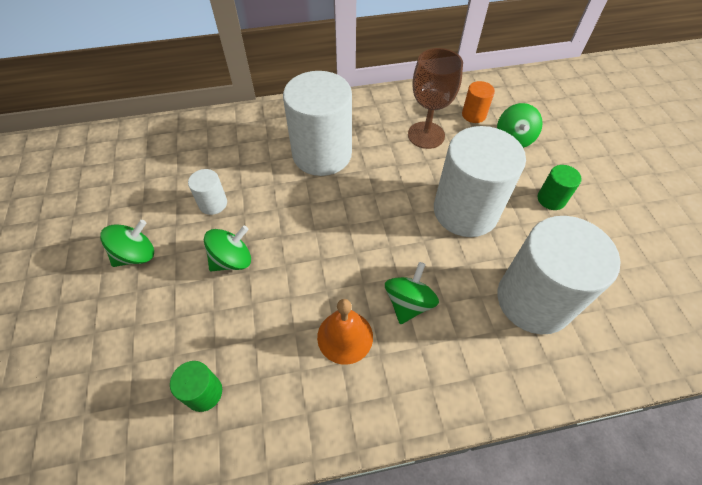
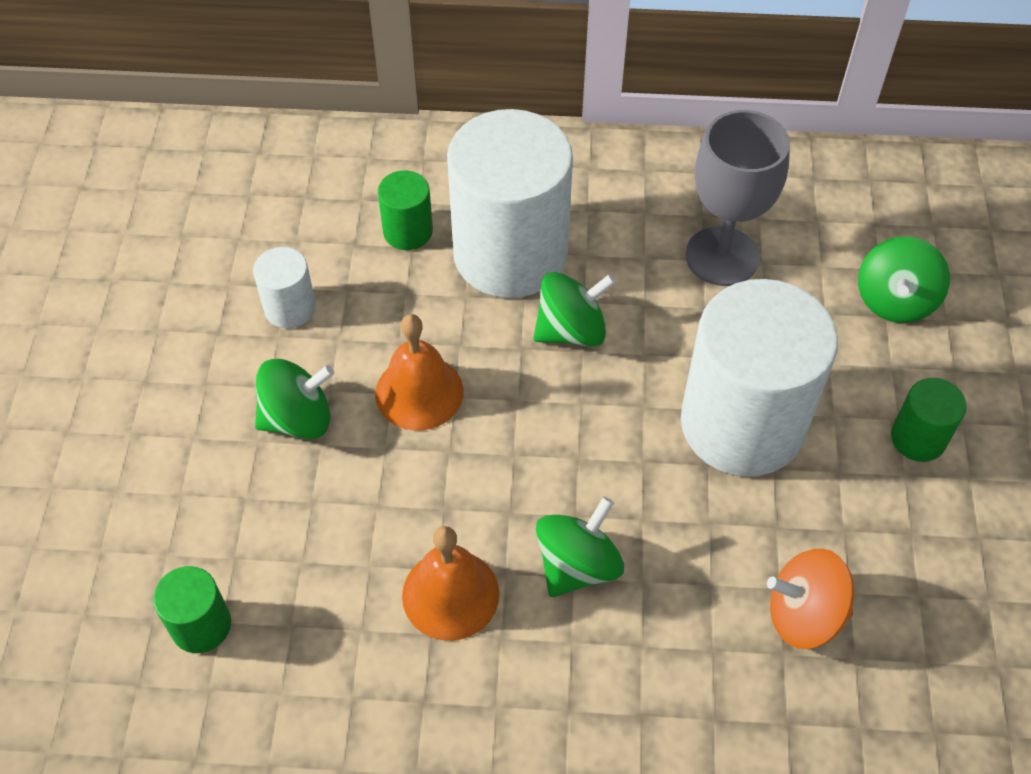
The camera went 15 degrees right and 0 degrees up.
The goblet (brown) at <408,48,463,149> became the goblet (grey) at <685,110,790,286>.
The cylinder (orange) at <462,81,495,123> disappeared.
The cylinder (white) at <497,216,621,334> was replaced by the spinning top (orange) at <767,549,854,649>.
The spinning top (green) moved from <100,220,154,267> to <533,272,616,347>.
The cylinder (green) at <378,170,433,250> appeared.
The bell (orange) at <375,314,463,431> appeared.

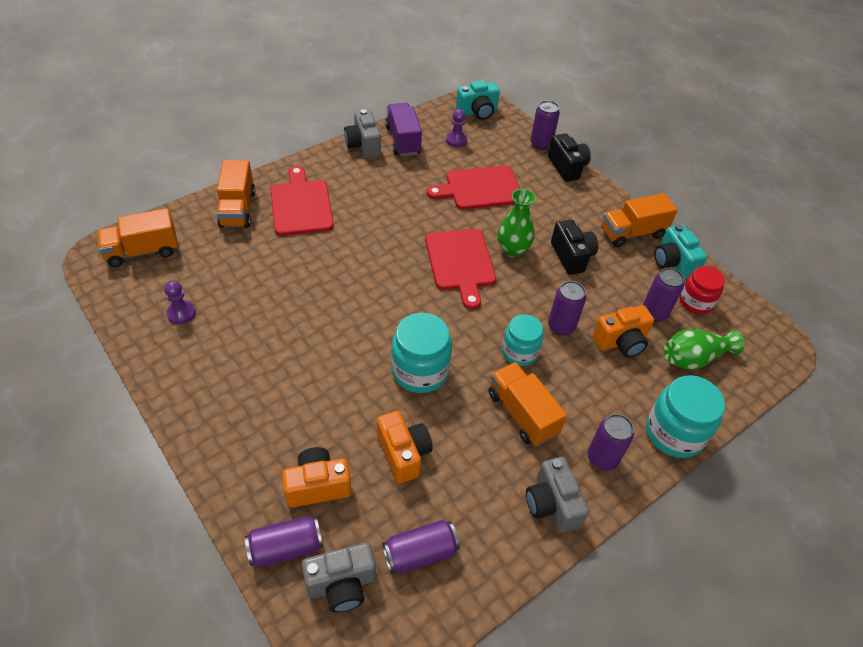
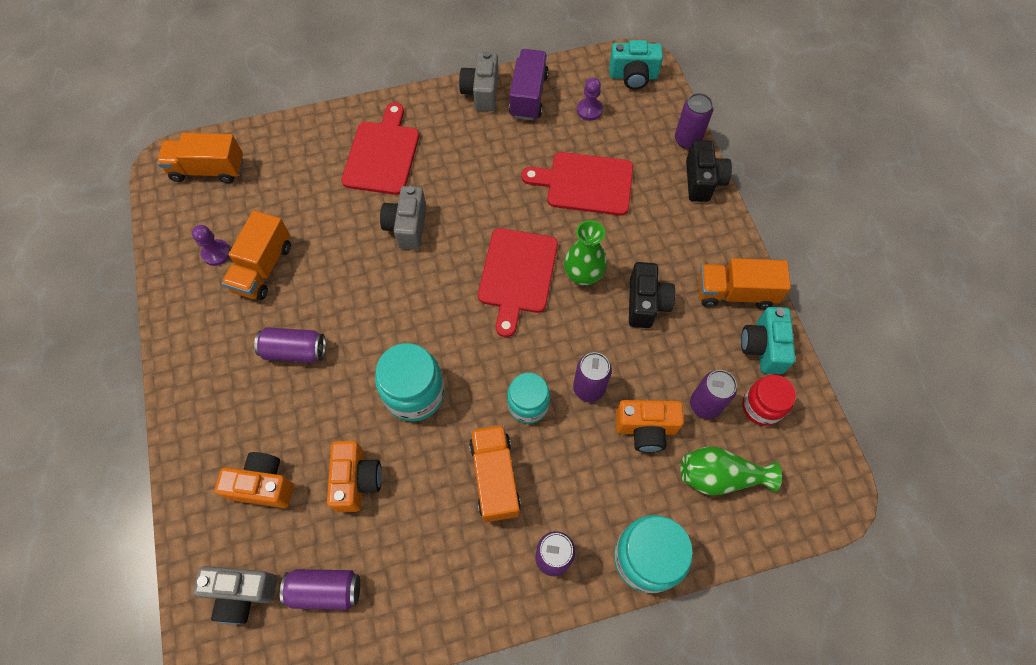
The camera went 25 degrees right and 15 degrees up.
The truck (orange) moved from <216,160,255,228> to <222,210,291,300>.
The camera (grey) moved from <526,457,589,533> to <380,186,426,250>.
The can (purple) moved from <245,516,323,568> to <254,327,326,363>.

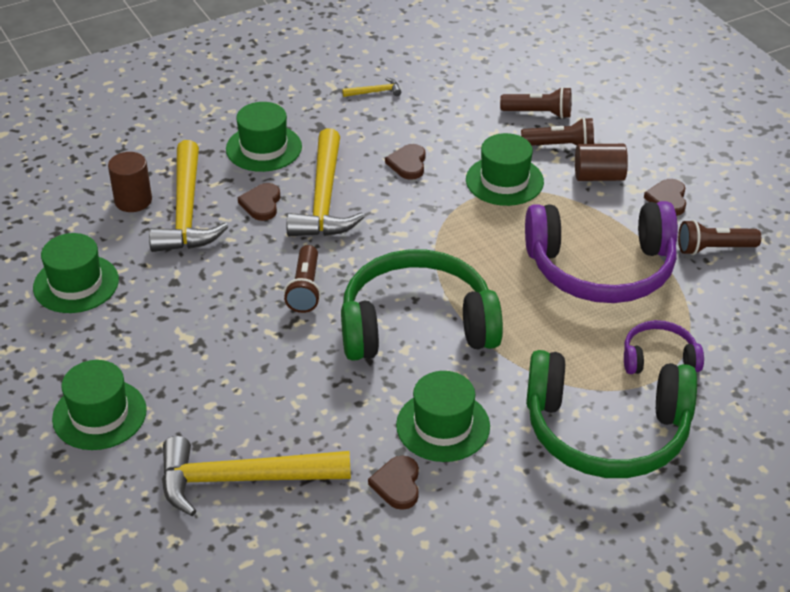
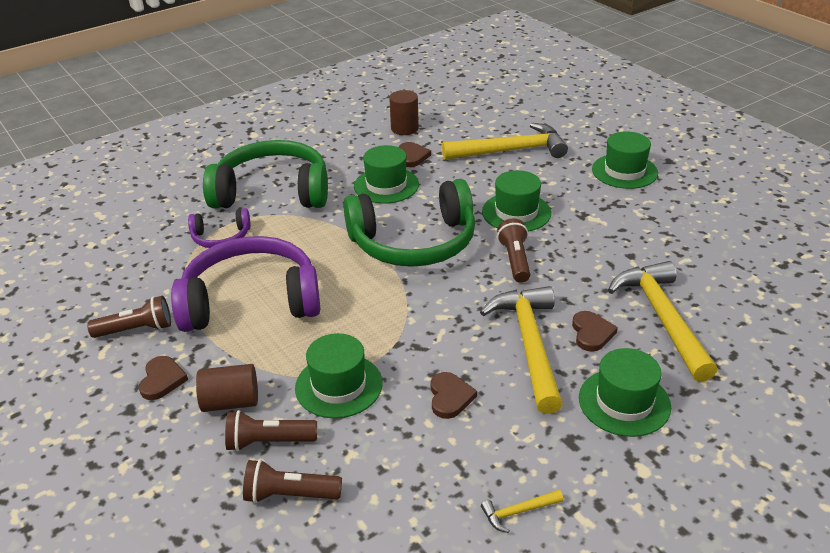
The camera went 175 degrees right and 5 degrees down.
The cylinder (brown) moved from <108,152,152,212> to <389,90,419,135>.
The hat (green) moved from <33,233,119,313> to <482,170,551,232>.

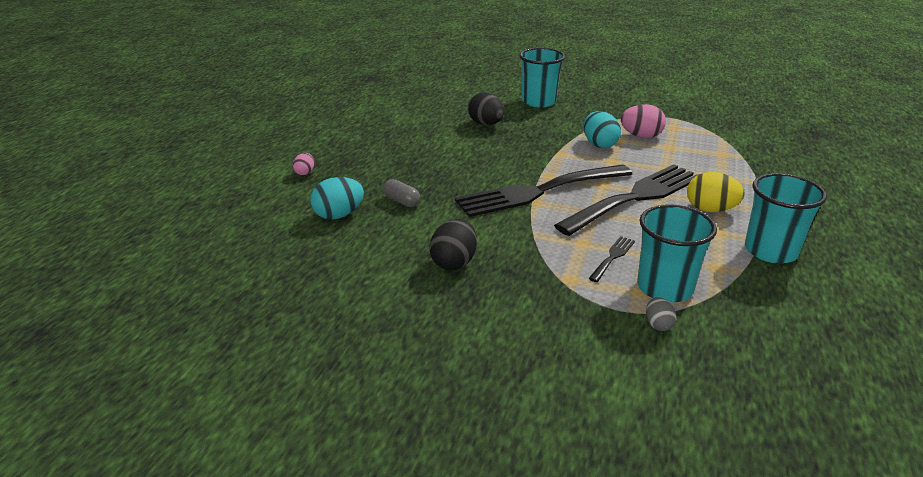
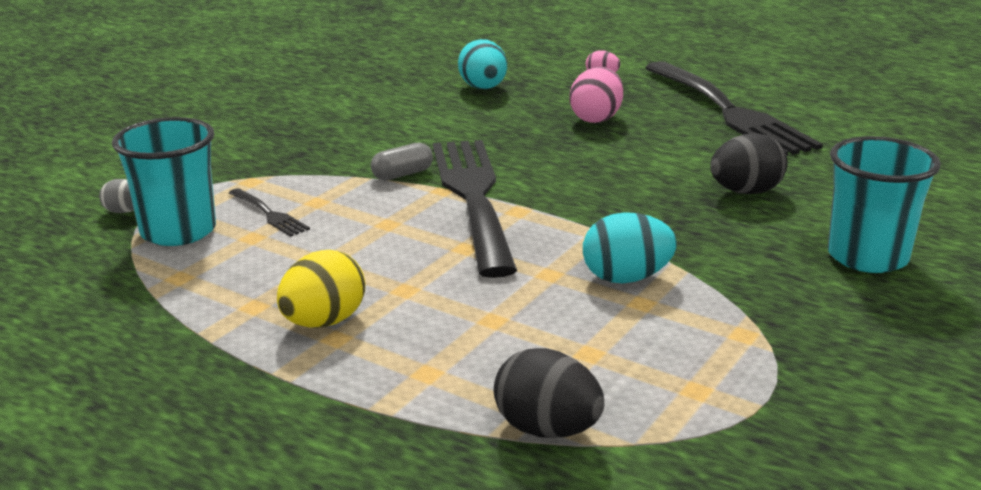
The camera went 105 degrees right and 5 degrees down.
The egg (pink) moved from <621,104,666,138> to <569,67,624,123>.
The fork (black) moved from <554,164,698,236> to <645,61,823,156>.
The cup (turquoise) at <745,173,827,263> disappeared.
The capsule (grey) moved from <383,179,420,207> to <371,142,433,181>.
The egg (black) moved from <429,219,477,271> to <494,348,604,438>.

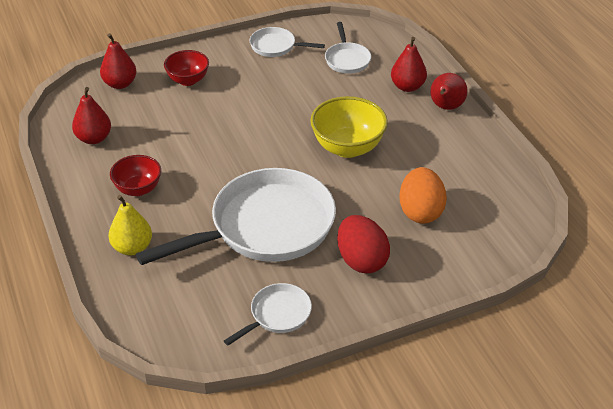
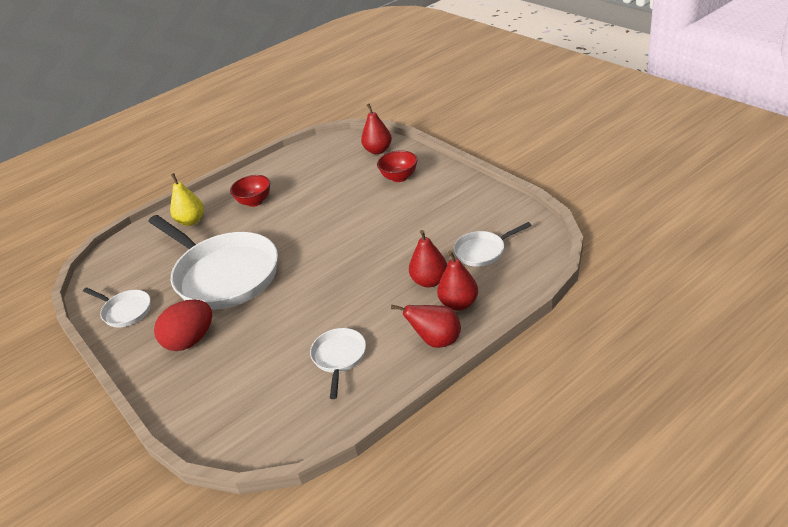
The camera went 80 degrees right and 5 degrees down.
The pan (white) moved from <250,27,325,57> to <310,328,366,399>.
The pear (red) moved from <72,87,111,144> to <409,230,447,287>.
The bowl (yellow) at <310,96,388,158> disappeared.
The egg (orange) at <399,167,447,224> disappeared.

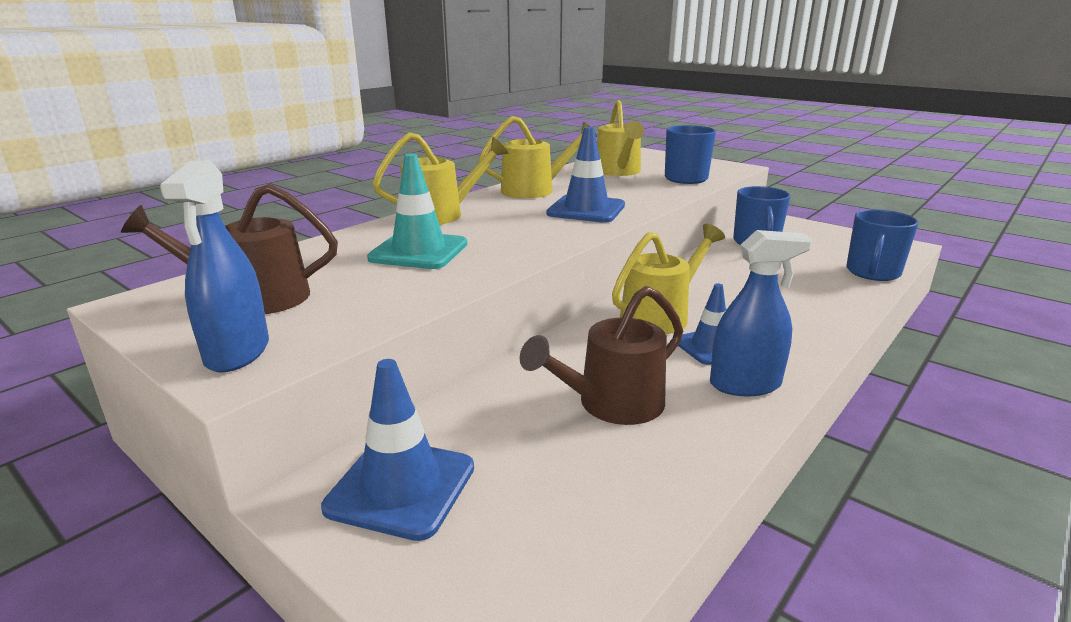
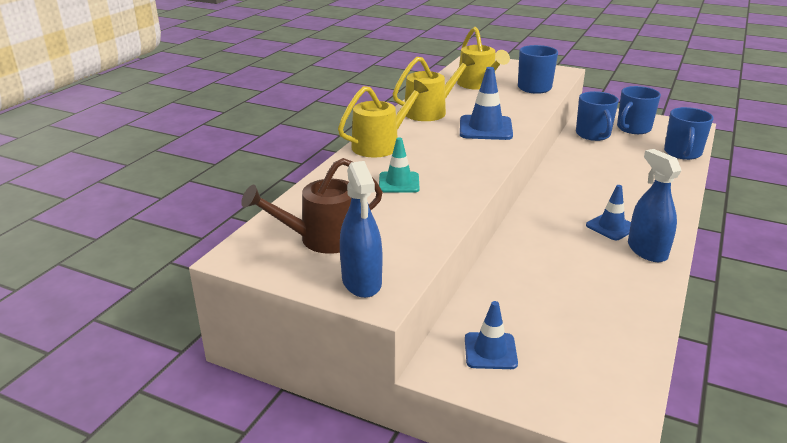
The camera went 15 degrees left and 5 degrees up.
The traffic cone (turquoise) at <367,153,467,269> changed to 0.66 times the size.
The watering can (yellow) at <612,224,725,334> disappeared.
The spray bottle (blue) at <710,230,812,396> turned 90 degrees counterclockwise.
The watering can (brown) at <520,286,683,425> disappeared.
The traffic cone (blue) at <321,359,474,541> changed to 0.66 times the size.
The mug (blue) at <617,86,661,134> appeared.

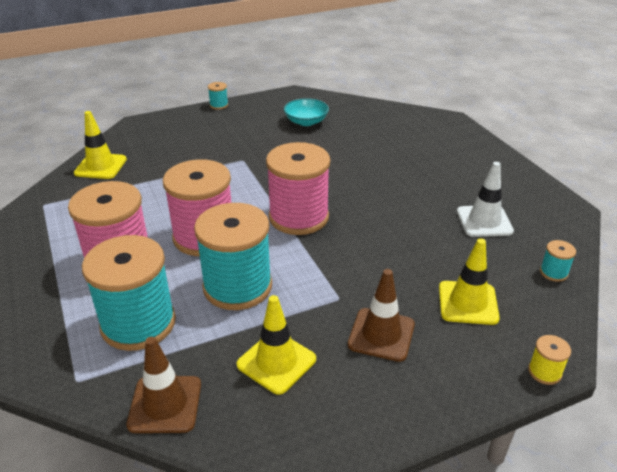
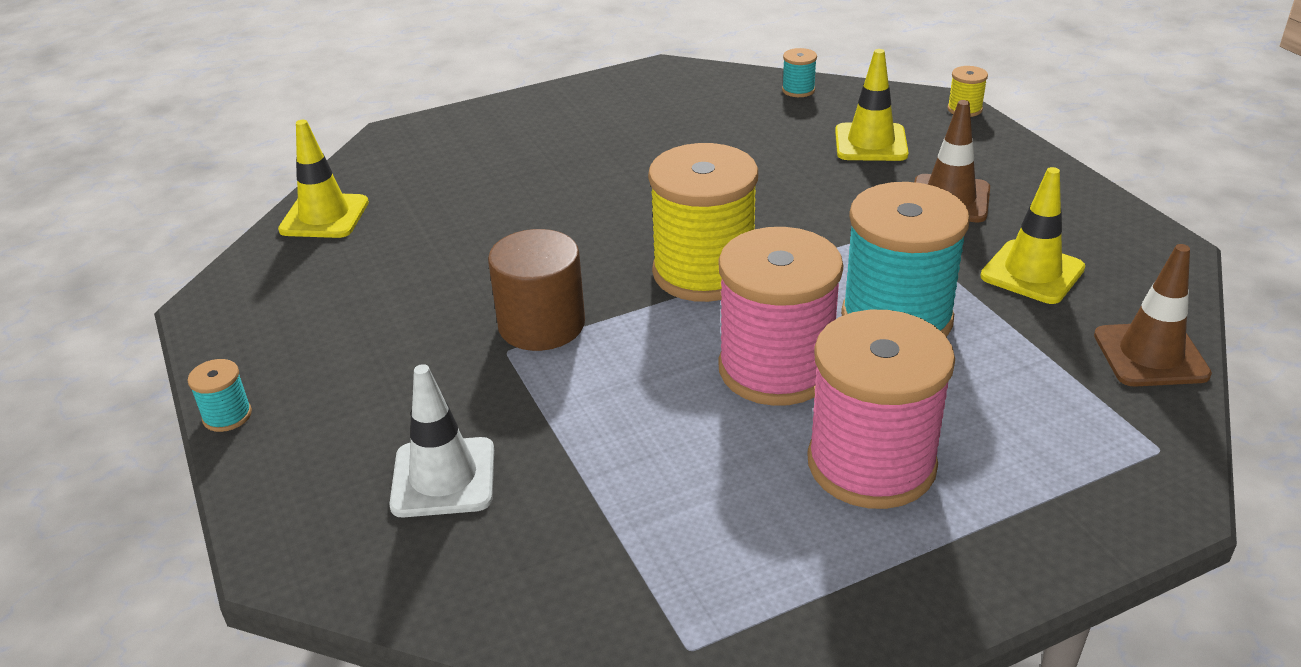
The camera went 90 degrees left and 0 degrees up.
The bowl (turquoise) at <284,98,329,126> disappeared.
The traffic cone (yellow) moved from <74,111,127,179> to <278,120,369,238>.
The spool (pink) at <266,142,330,235> became the spool (yellow) at <648,143,758,302>.
The traffic cone (white) moved from <457,162,514,237> to <389,364,494,517>.
The spool (turquoise) at <82,235,176,351> disappeared.
The cylinder (brown) at <488,229,585,351> appeared.

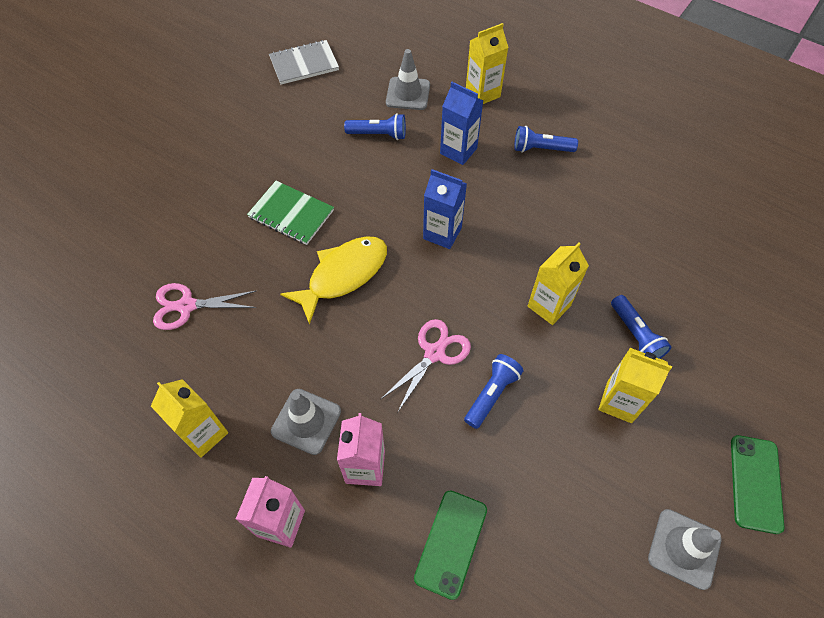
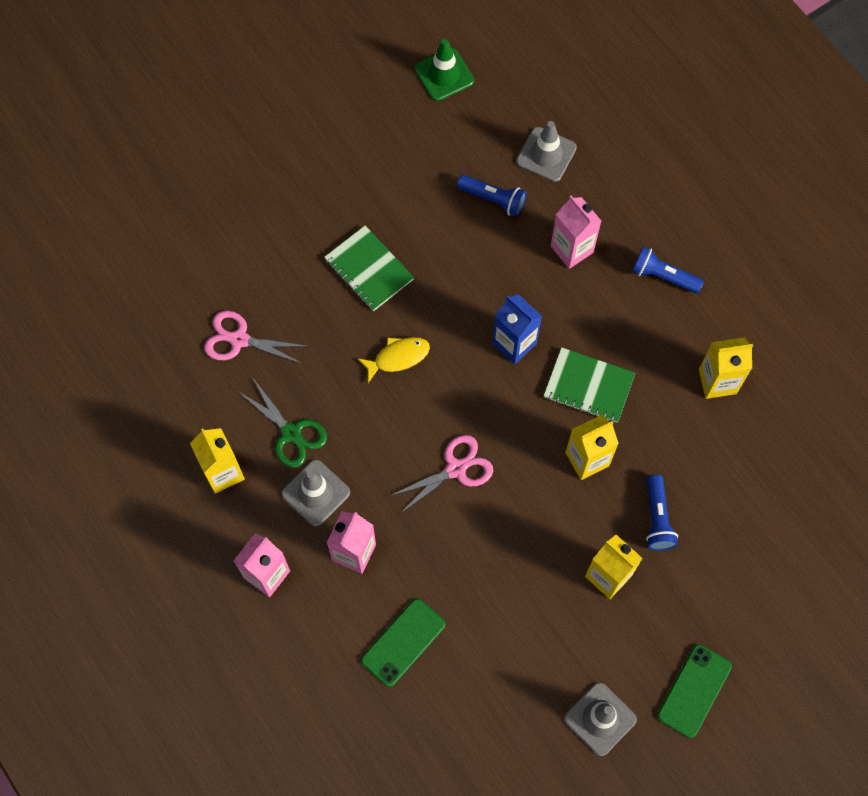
The camera went 20 degrees right and 10 degrees up.
The carton (yellow) moved from <466,23,509,104> to <699,337,753,399>.
The notebook (grey) at <269,40,339,85> was replaced by the traffic cone (green) at <414,39,474,101>.
The carton (blue) at <440,82,483,165> became the carton (pink) at <551,195,601,269>.
The fish (yellow) at <280,236,387,325> changed to 0.60 times the size.
The flashlight (blue) at <464,354,524,429> disappeared.
The notebook (green) at <543,347,635,423> appeared.
The scissors (green) at <236,377,327,468> appeared.

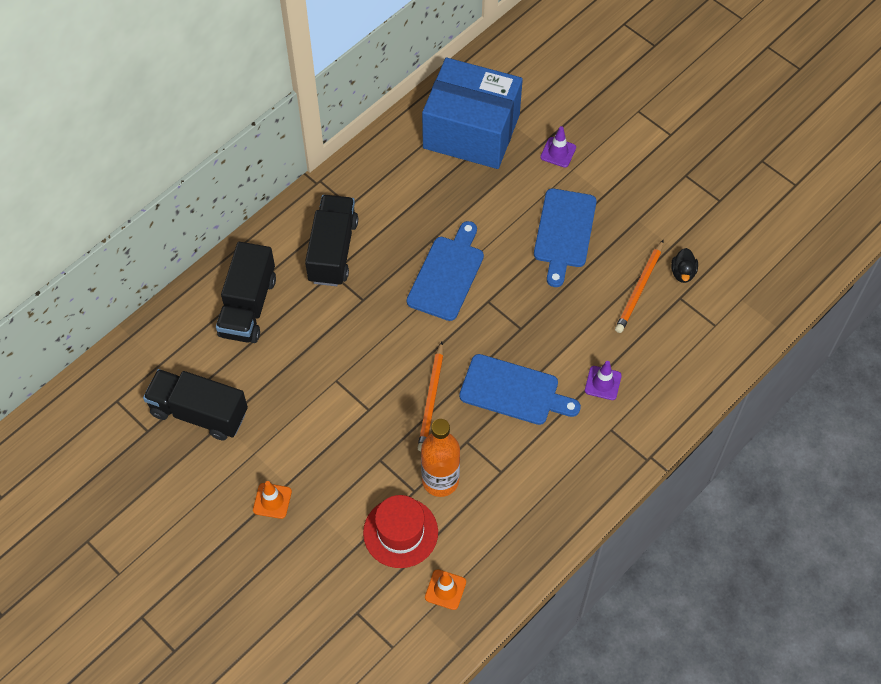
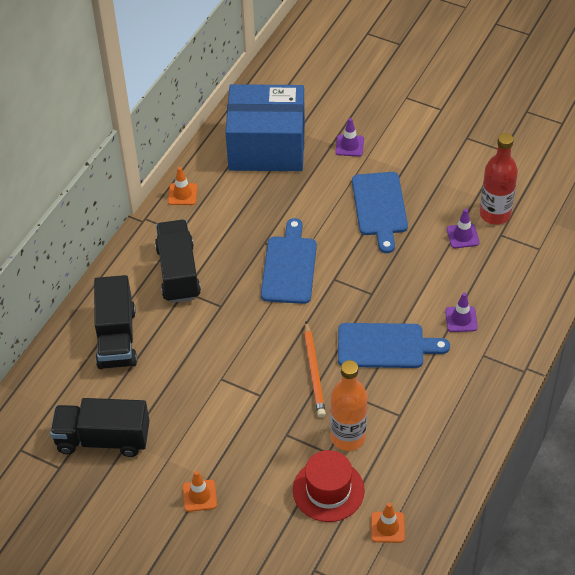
The camera went 15 degrees left and 10 degrees down.
The pencil (orange) at <615,240,663,333> was replaced by the traffic cone (purple) at <447,209,480,248>.
The duck (black) at <671,248,698,283> was replaced by the bottle (red) at <480,133,518,225>.
The traffic cone (orange) at <168,167,197,205> appeared.

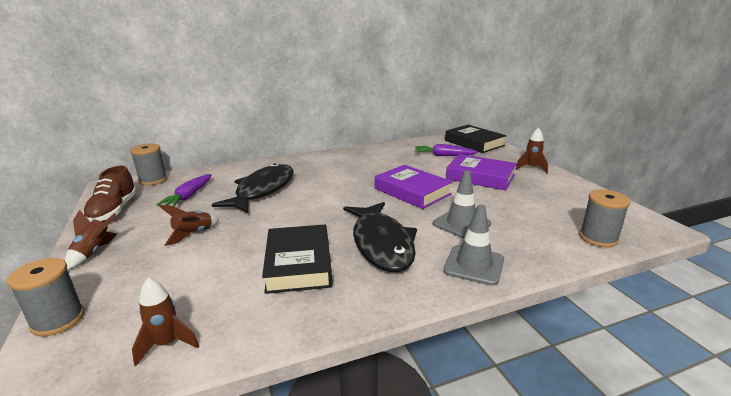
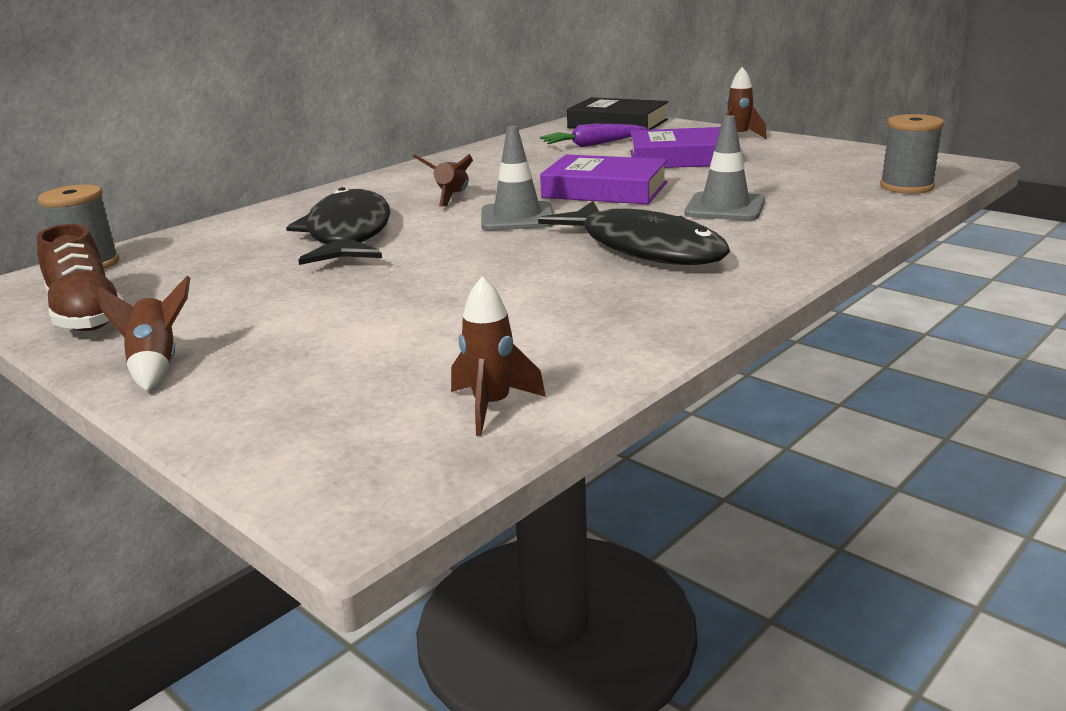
The camera went 25 degrees left and 0 degrees up.
The carrot (purple) at <156,174,211,207> disappeared.
The traffic cone (grey) moved from <443,204,504,286> to <481,126,554,231>.
The rocket (brown) moved from <159,205,219,246> to <412,154,473,207>.
The book (black) at <262,224,332,294> disappeared.
The spool (grey) at <7,258,84,336> disappeared.

